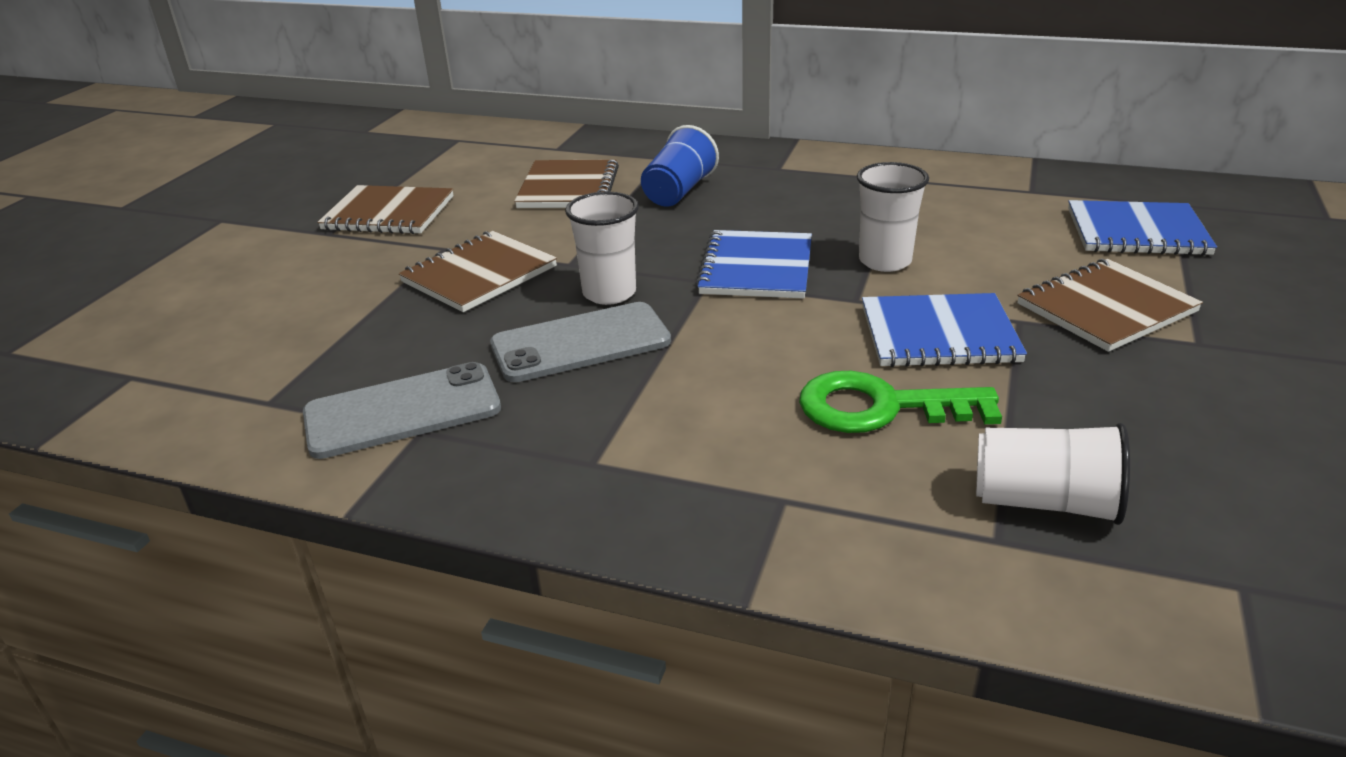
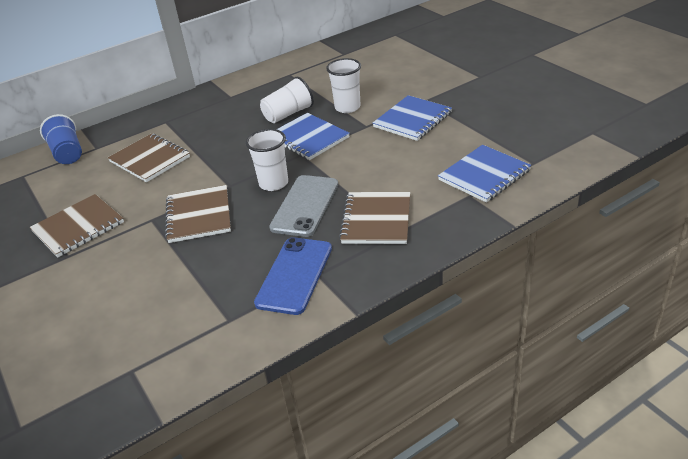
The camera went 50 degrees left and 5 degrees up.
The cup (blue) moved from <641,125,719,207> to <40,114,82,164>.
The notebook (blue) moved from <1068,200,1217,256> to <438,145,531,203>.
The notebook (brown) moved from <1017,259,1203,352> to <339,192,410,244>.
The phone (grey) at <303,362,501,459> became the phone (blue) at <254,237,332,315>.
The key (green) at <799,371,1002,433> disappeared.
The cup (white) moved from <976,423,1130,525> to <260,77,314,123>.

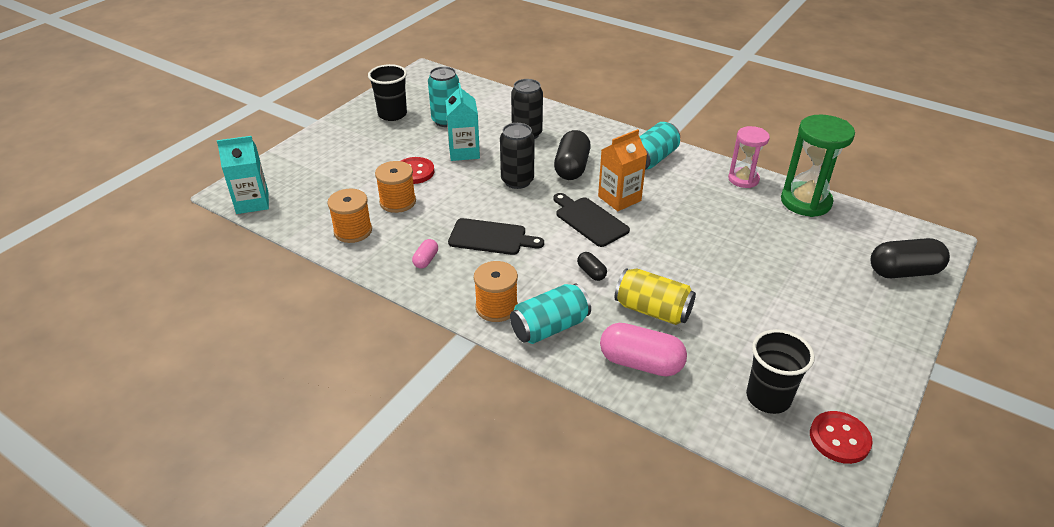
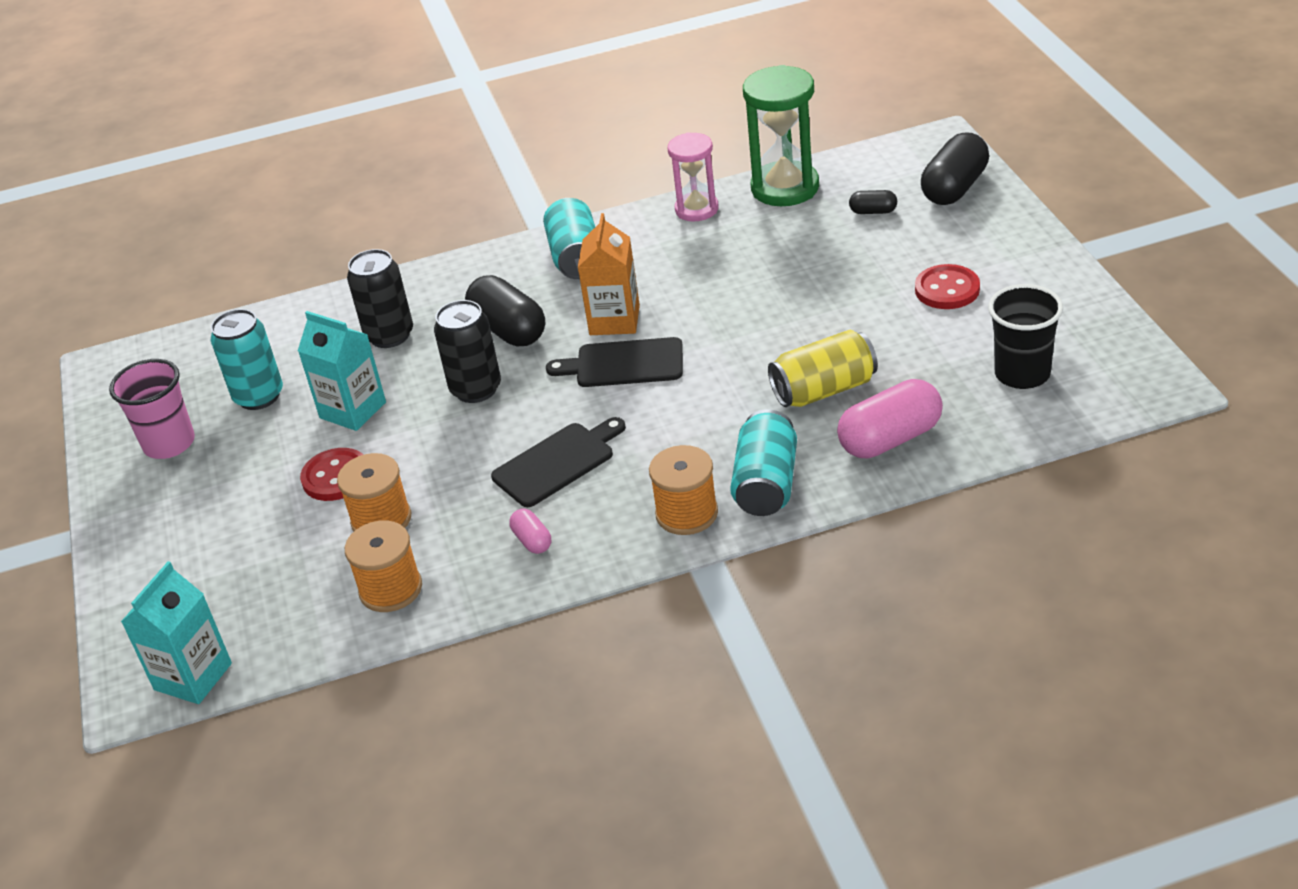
The camera went 45 degrees left and 0 degrees up.
The cup (black) at <368,64,407,121> became the cup (pink) at <109,359,195,459>.
The capsule (black) moved from <577,252,607,281> to <849,190,897,214>.
The button (red) moved from <810,411,872,464> to <915,264,980,309>.

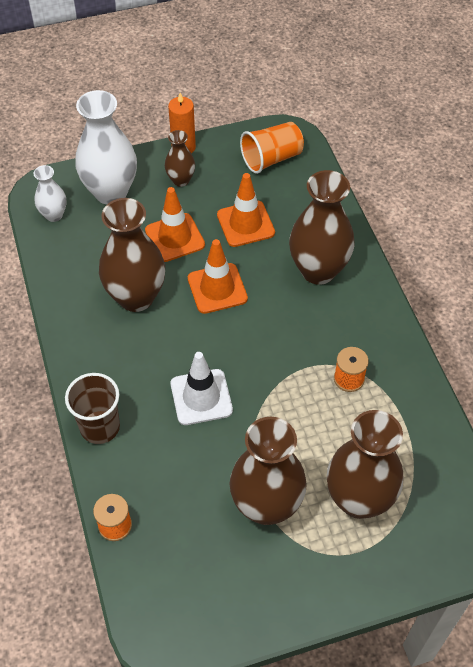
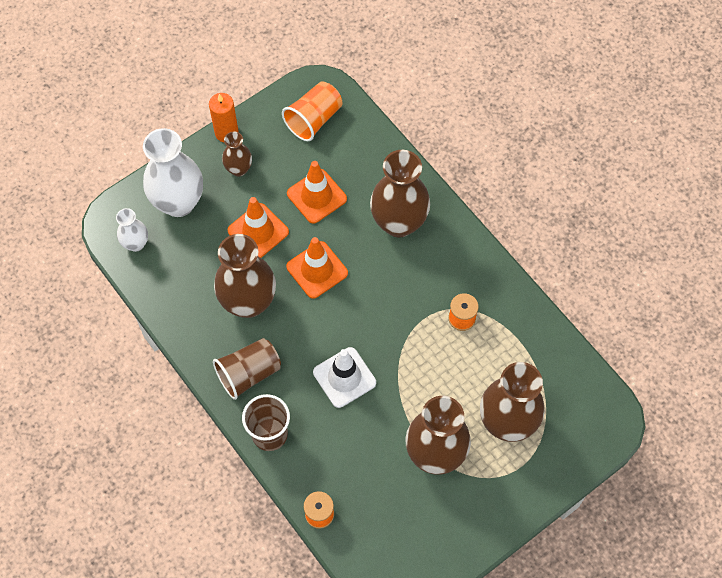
The camera went 20 degrees left and 10 degrees up.
The cup (brown) at <213,338,281,400> appeared.

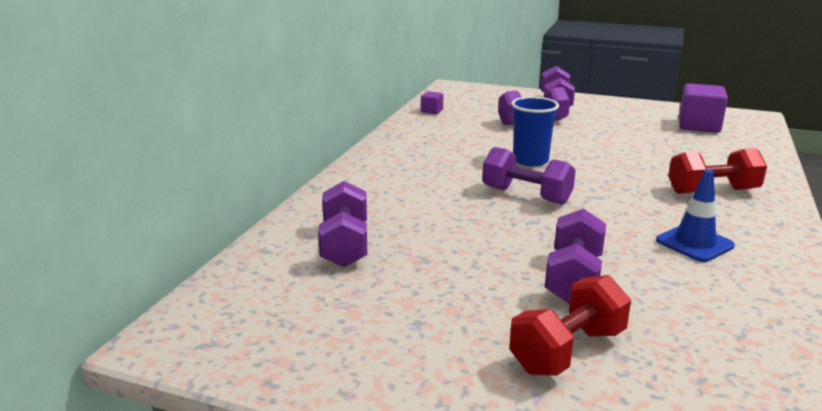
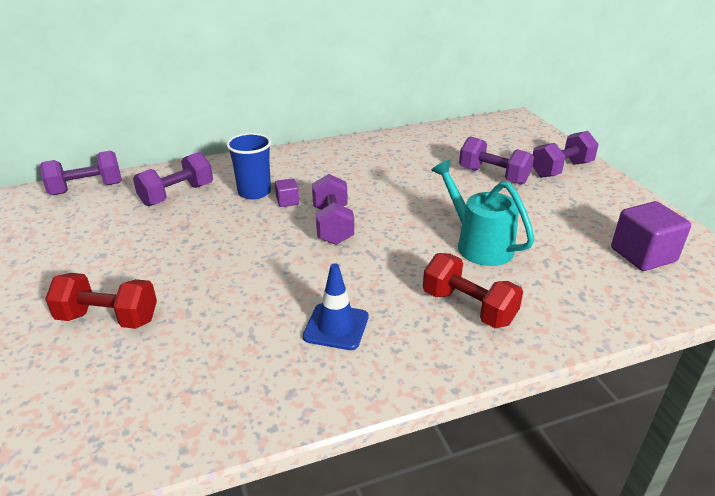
The camera went 50 degrees right and 10 degrees up.
The cube (purple) moved from <421,91,443,114> to <275,178,299,207>.
The cup (blue) moved from <511,97,559,166> to <226,133,271,200>.
The dumbbell (purple) moved from <545,208,606,304> to <40,151,122,195>.
The watering can (turquoise) at <431,159,535,266> appeared.

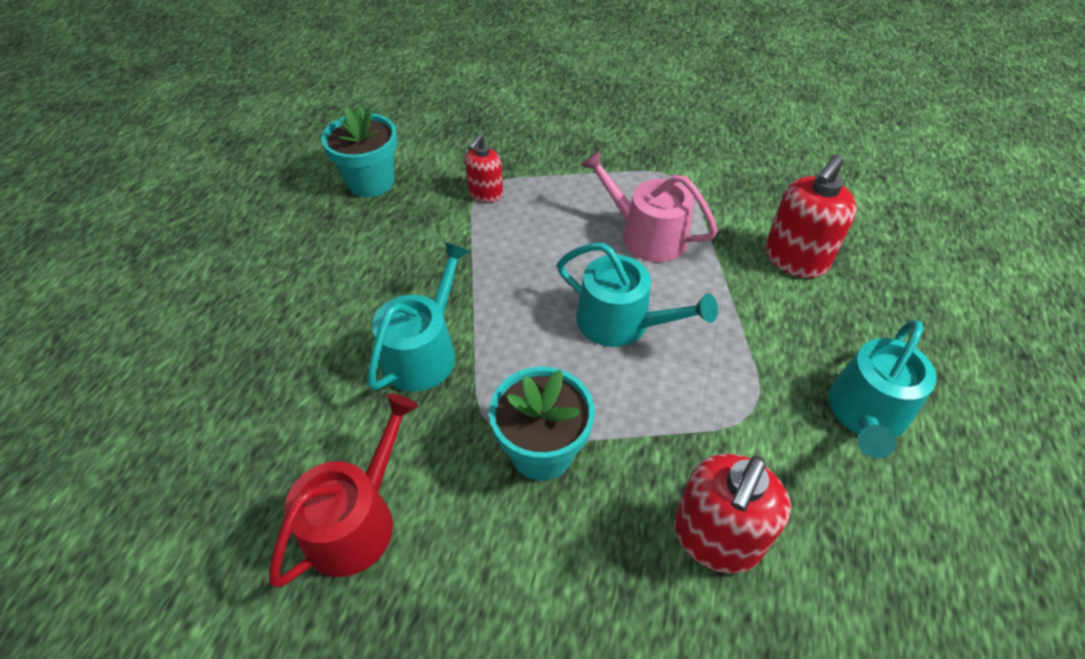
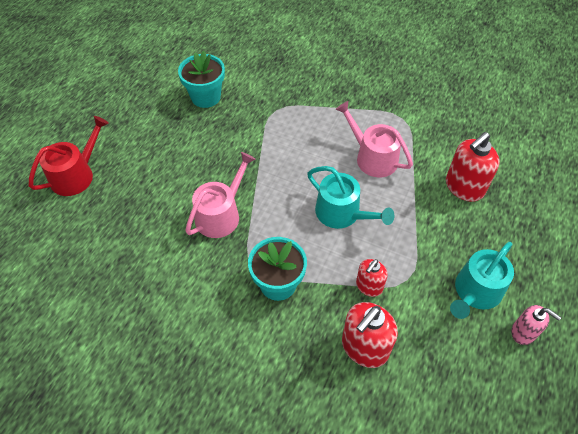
The camera went 10 degrees right and 5 degrees up.
The soap dispenser (red) moved from <465,134,503,203> to <356,259,388,297>.
The watering can (turquoise) at <367,242,470,392> became the watering can (pink) at <185,152,255,238>.
The watering can (red) moved from <269,393,418,588> to <29,116,109,196>.
The soap dispenser (pink) at <511,305,561,345> appeared.

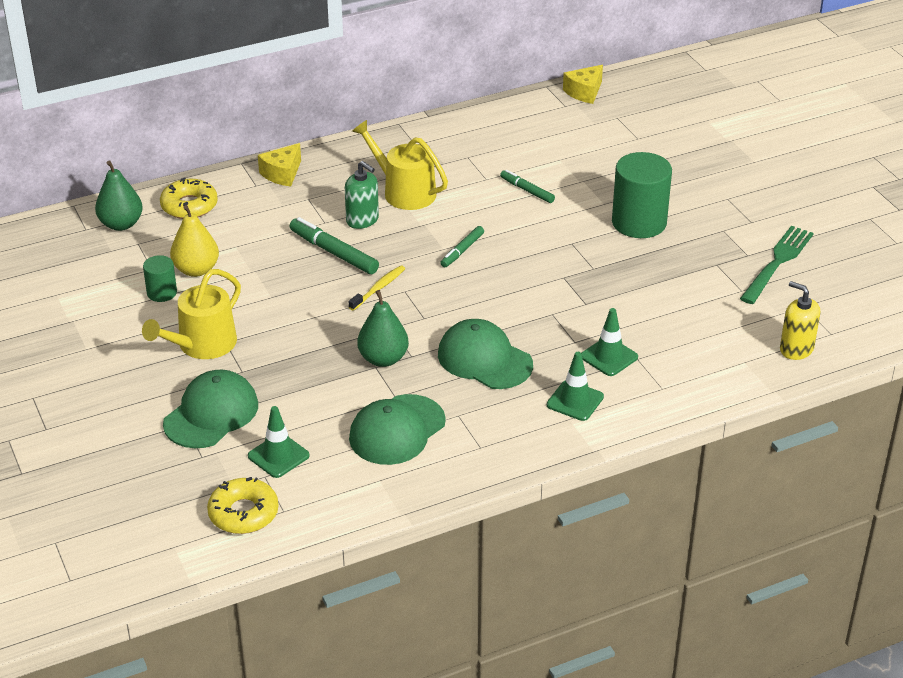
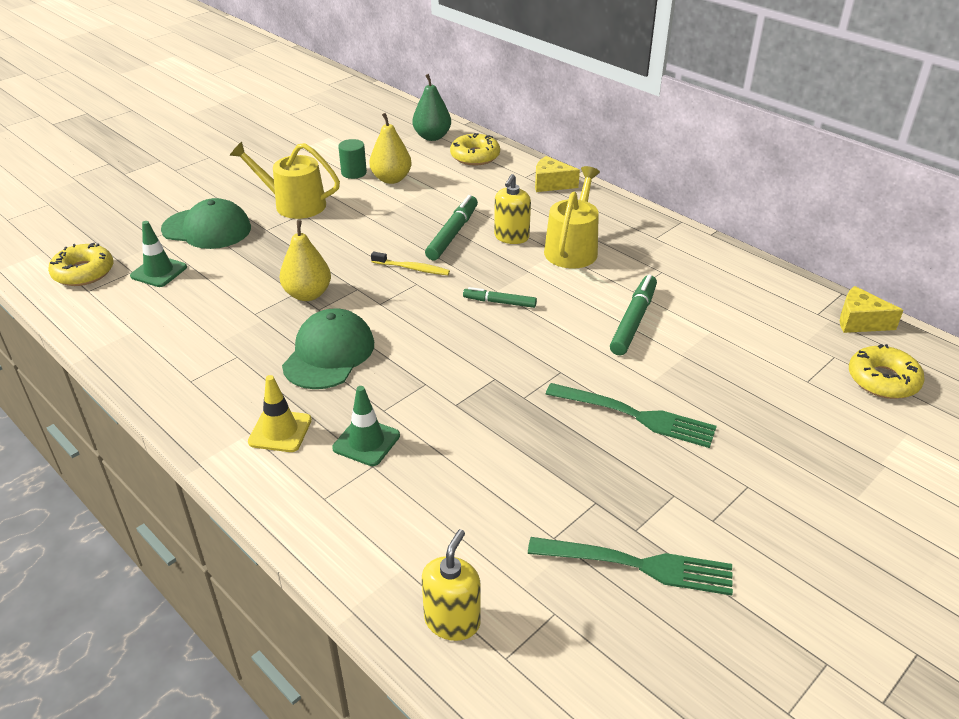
The camera went 70 degrees right and 0 degrees up.
The cylinder (green) at <612,152,672,238> was replaced by the fork (green) at <546,383,717,448>.
The soap dispenser (green) at <345,161,379,229> became the soap dispenser (yellow) at <494,174,531,244>.
The marker (green) at <500,170,555,203> changed to 1.62 times the size.
The pear (green) at <357,290,409,367> became the pear (yellow) at <280,220,331,301>.
The traffic cone (green) at <547,352,604,421> became the traffic cone (yellow) at <248,375,312,452>.
The cap (green) at <349,394,446,465> disappeared.
The donut (yellow) at <849,344,925,399> appeared.

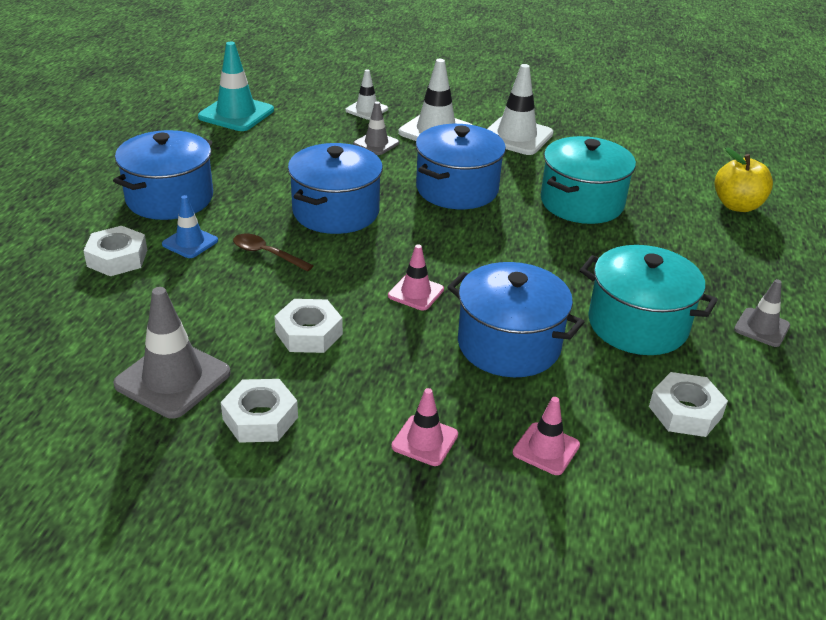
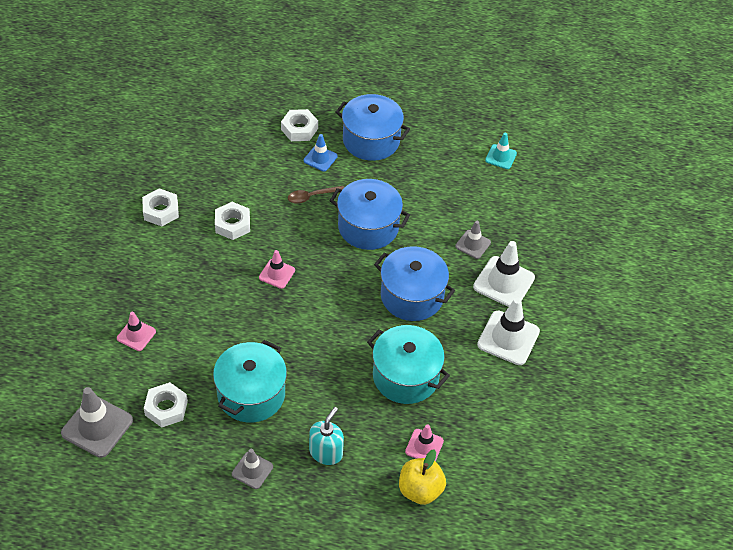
The camera went 85 degrees right and 15 degrees up.
The traffic cone (turquoise) at <198,42,274,131> changed to 0.58 times the size.
The traffic cone (white) at <345,69,388,120> disappeared.
The spoon (brown) at <233,234,314,272> turned 135 degrees counterclockwise.
The pot (blue) at <447,262,584,377> disappeared.
The traffic cone (grey) moved from <113,287,231,419> to <61,387,133,458>.
The traffic cone (pink) moved from <391,388,458,466> to <405,424,444,461>.
The soap dispenser (turquoise) at <309,407,344,465> appeared.

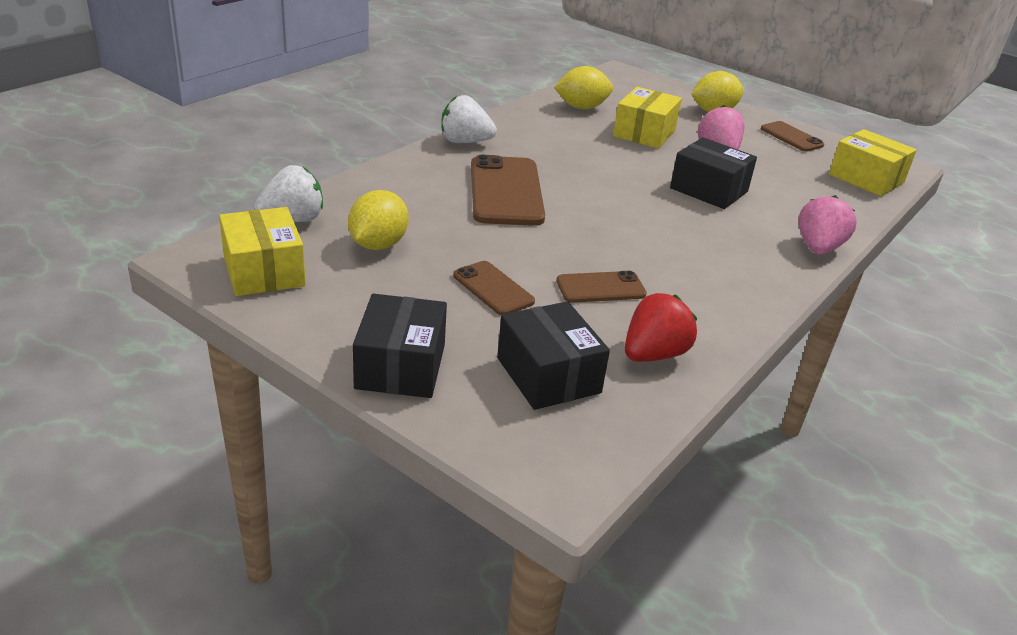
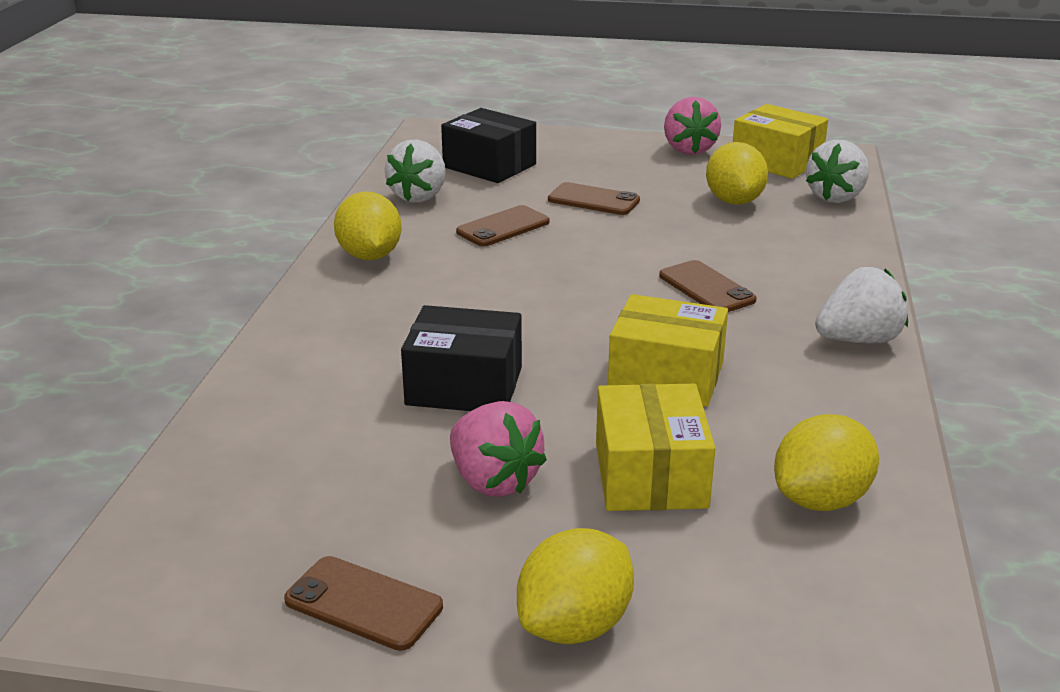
The camera went 155 degrees right and 5 degrees down.
The box (yellow) moved from <829,129,917,196> to <608,294,728,407>.
The phone (brown) at <471,155,545,226> changed to 0.55 times the size.
The strawberry (pink) moved from <798,195,857,255> to <664,97,721,155>.
The strawberry (red) at <625,293,697,362> became the strawberry (white) at <385,139,446,203>.
The box (black) at <353,294,447,398> disappeared.
The lemon (yellow) at <334,192,401,260> appeared.

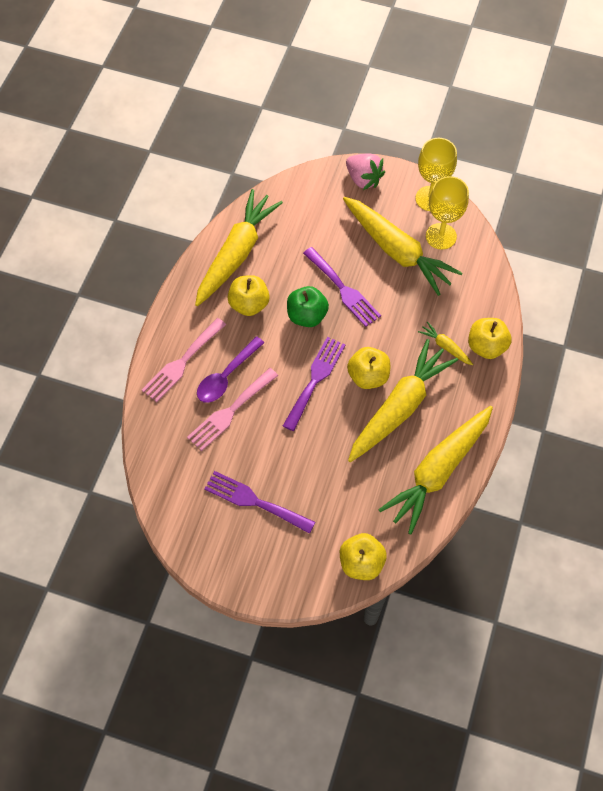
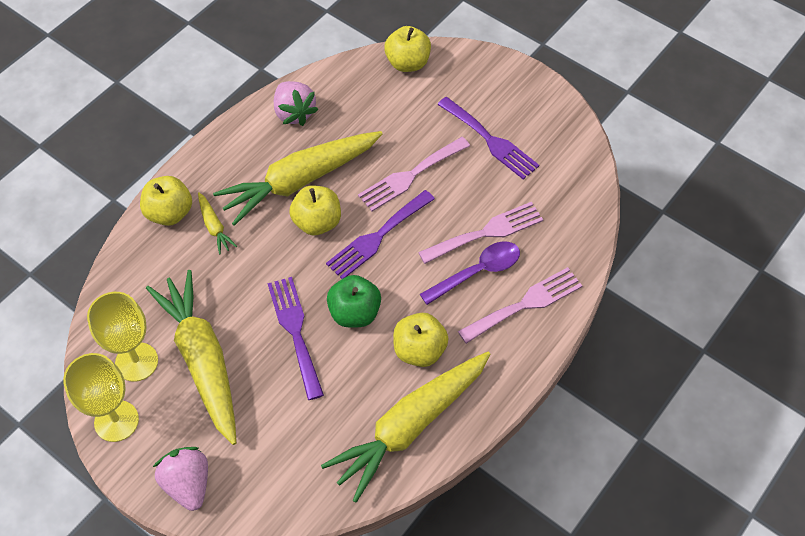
The camera went 160 degrees left and 5 degrees down.
The carrot (yellow) at <378,406,493,535> was replaced by the strawberry (pink) at <274,81,318,126>.
The fork (pink) at <358,137,470,211> appeared.

